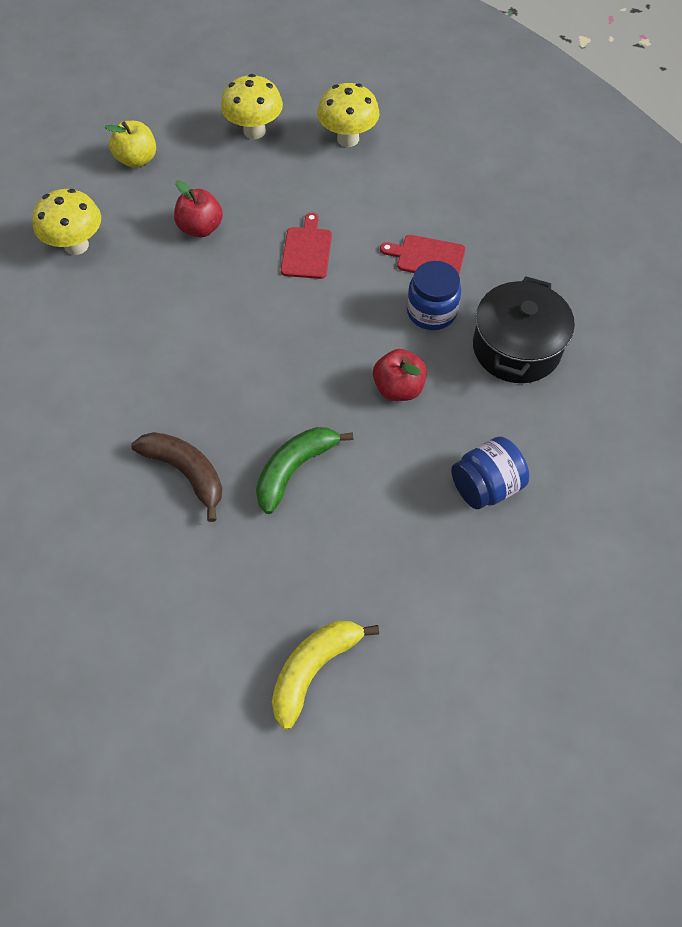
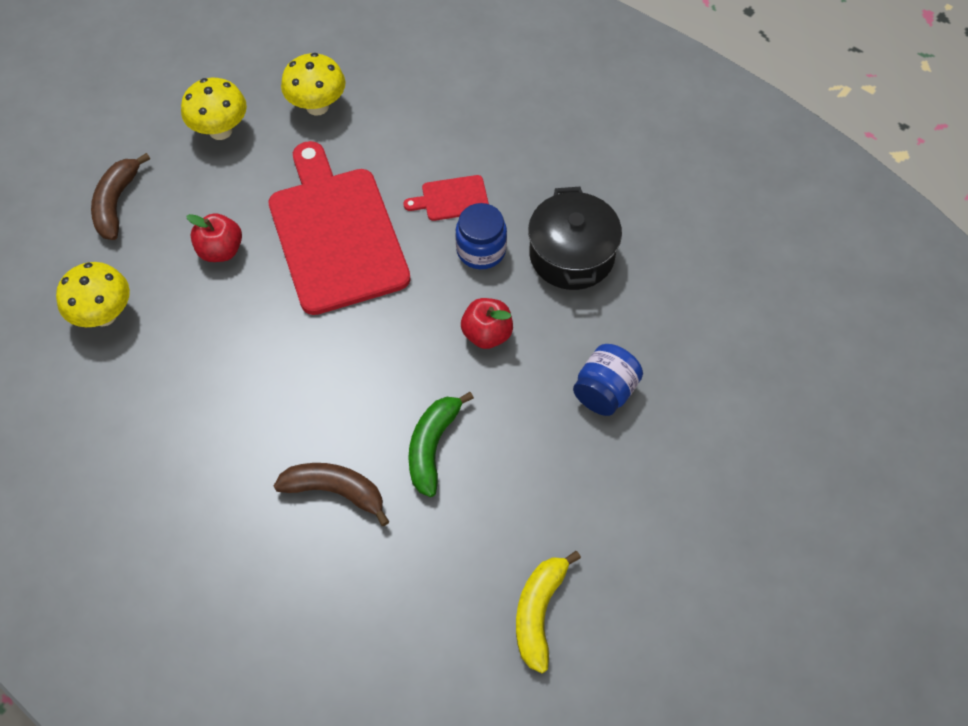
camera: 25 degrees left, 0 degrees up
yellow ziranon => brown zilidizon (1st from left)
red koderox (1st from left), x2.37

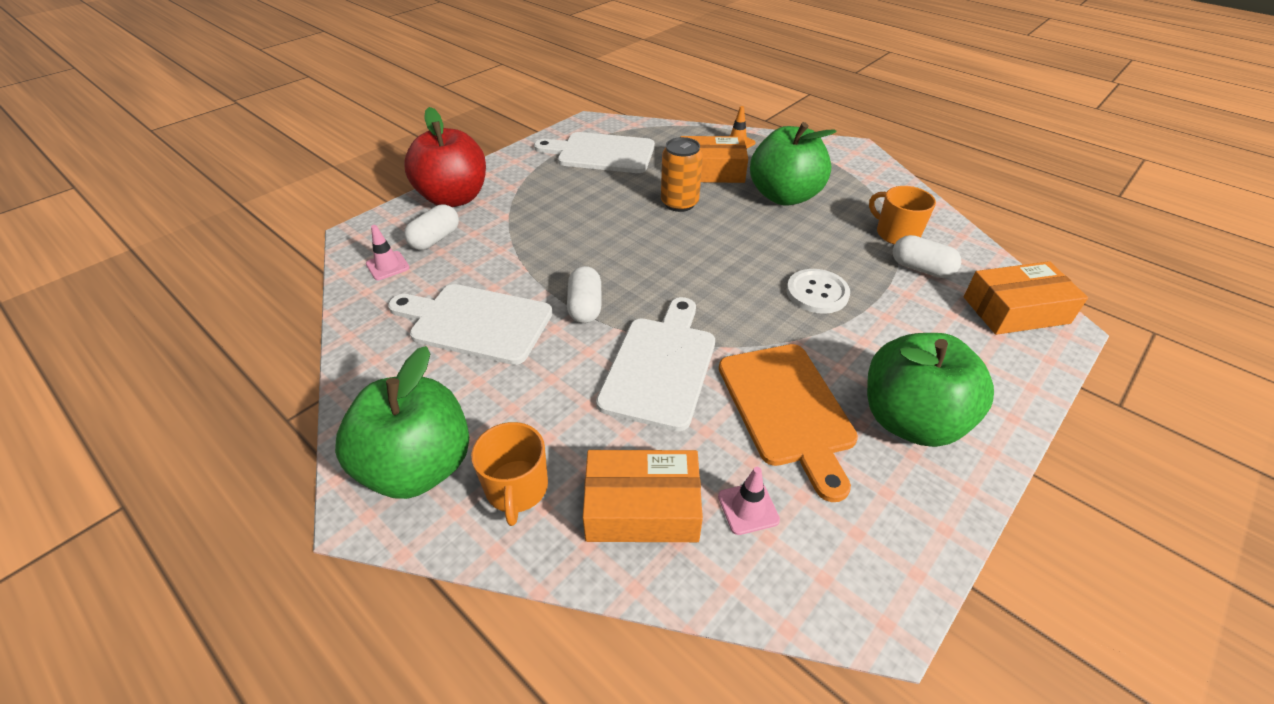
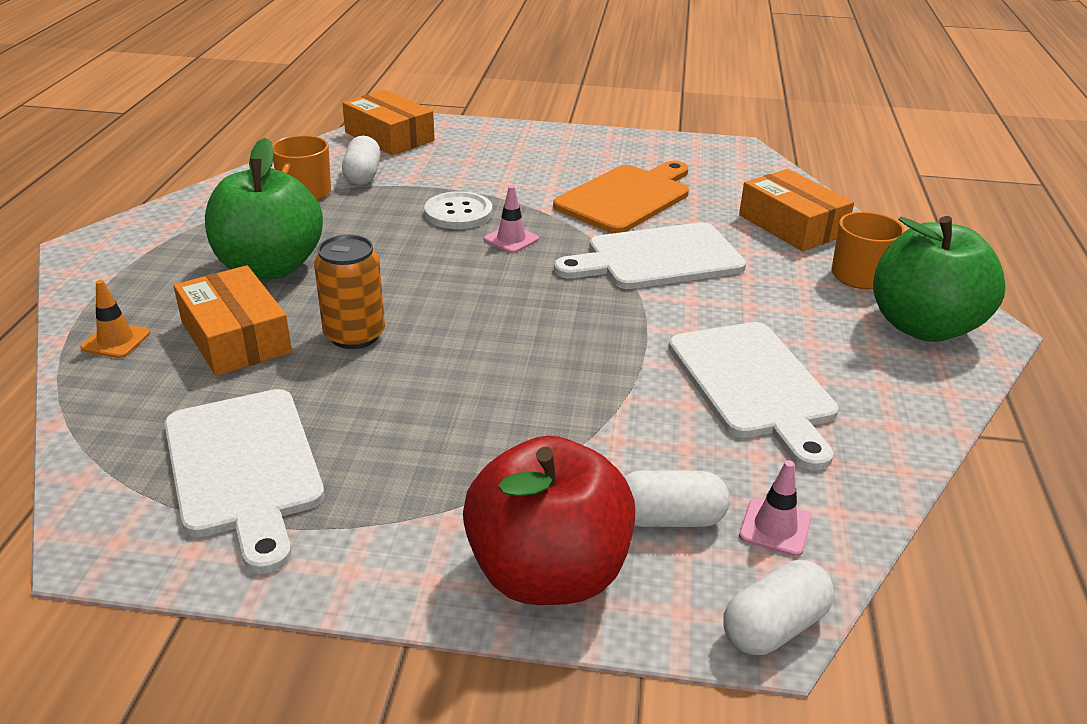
camera: 125 degrees left, 10 degrees down
green ziranon (3rd from left) => nothing
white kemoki (2nd from left in the first image) => white kemoki (3rd from left), moved
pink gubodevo (2nd from left in the first image) => pink gubodevo (1st from left), moved

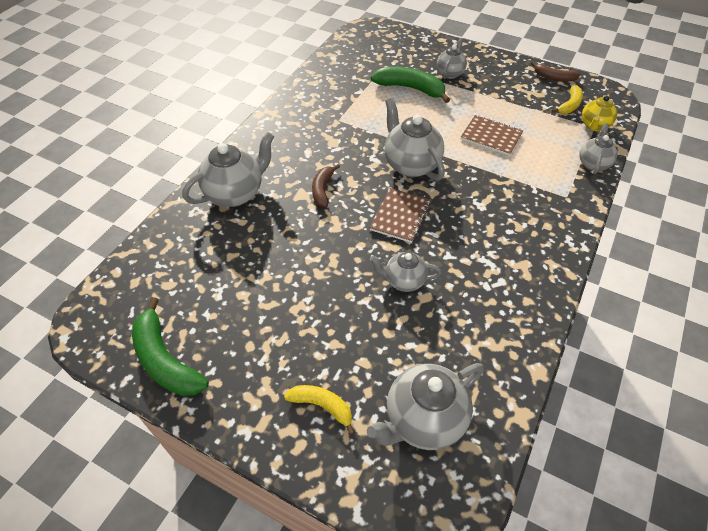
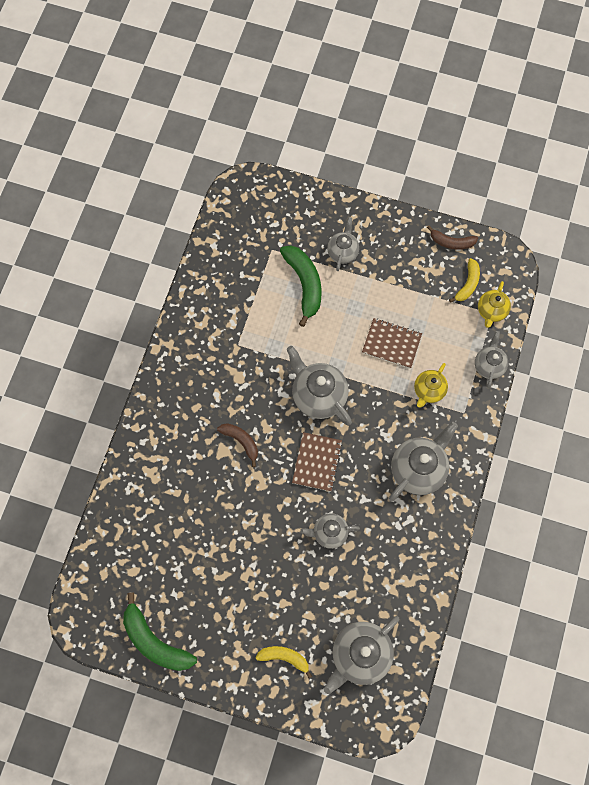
camera: 10 degrees left, 20 degrees up
nothing => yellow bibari (1st from left)
grey bibari (1st from left in the first image) => grey bibari (5th from left), moved
brown zilidizon (1st from left), 135 degrees clockwise
green zilidizon (2nd from left), 60 degrees clockwise

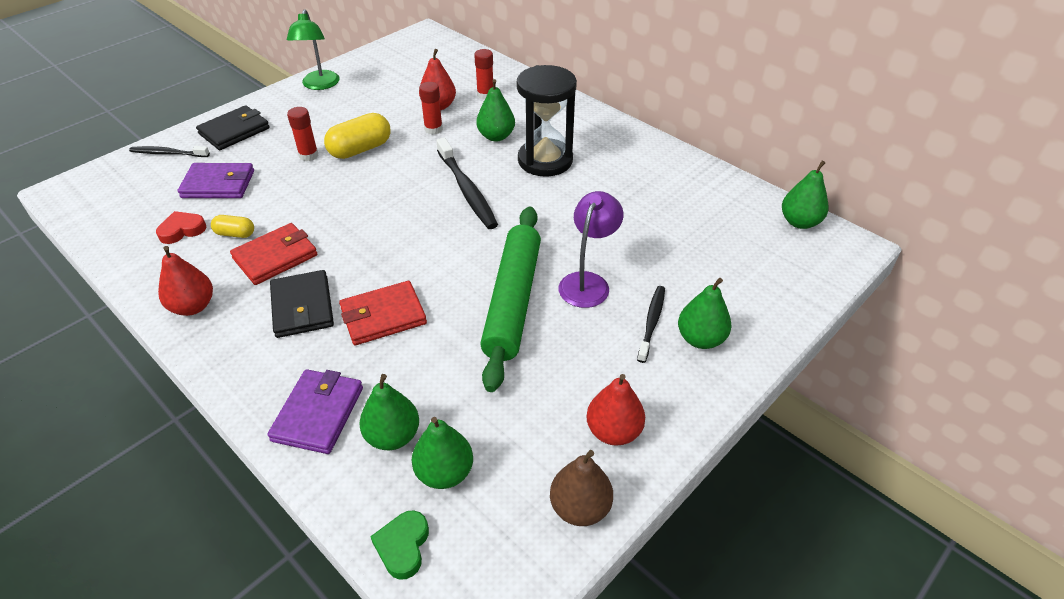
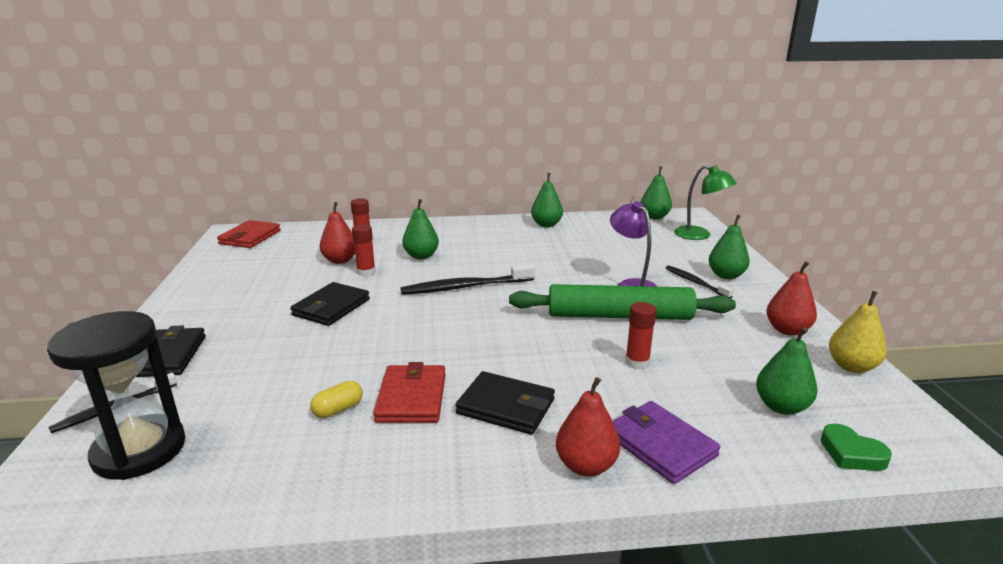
camera: 50 degrees left, 20 degrees down
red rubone => nothing
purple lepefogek (1st from left) => nothing
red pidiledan (1st from left in the first image) => red pidiledan (2nd from left), moved
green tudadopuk, moved
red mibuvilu (1st from left in the first image) => red mibuvilu (3rd from left), moved
red lepefogek (2nd from left in the first image) => red lepefogek (1st from left), moved
green pidiledan (1st from left in the first image) => green pidiledan (2nd from left), moved
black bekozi, moved
yellow kemoki (2nd from left) => black lepefogek (2nd from left)
brown pidiledan => yellow pidiledan
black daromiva (2nd from left), 150 degrees clockwise
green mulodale, 45 degrees counterclockwise

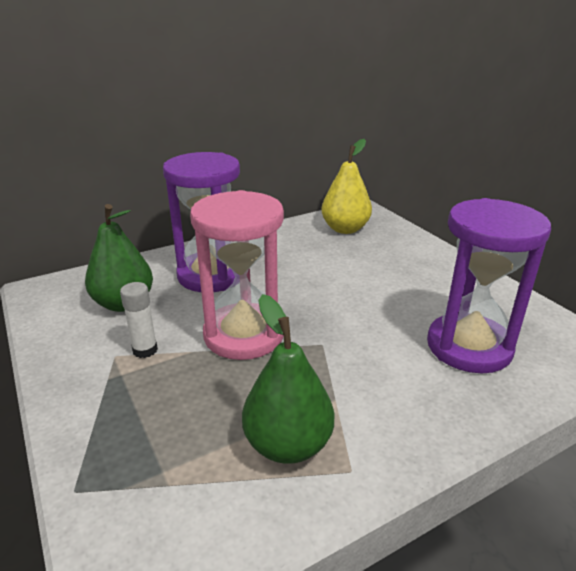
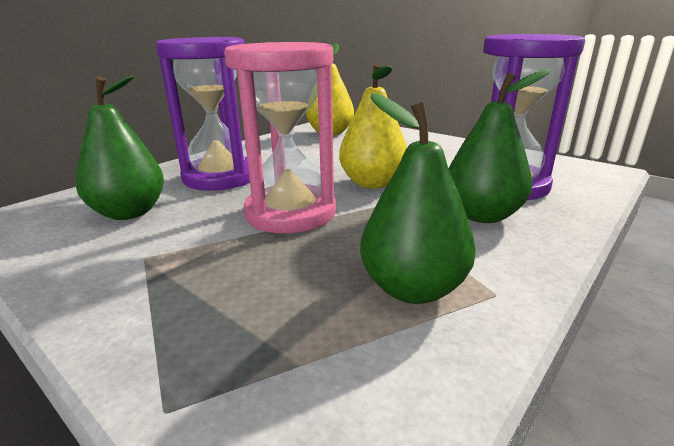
camera: 20 degrees left, 5 degrees down
white mibuvilu => nothing
nothing => yellow pidiledan (2nd from left)
nothing => green pidiledan (3rd from left)

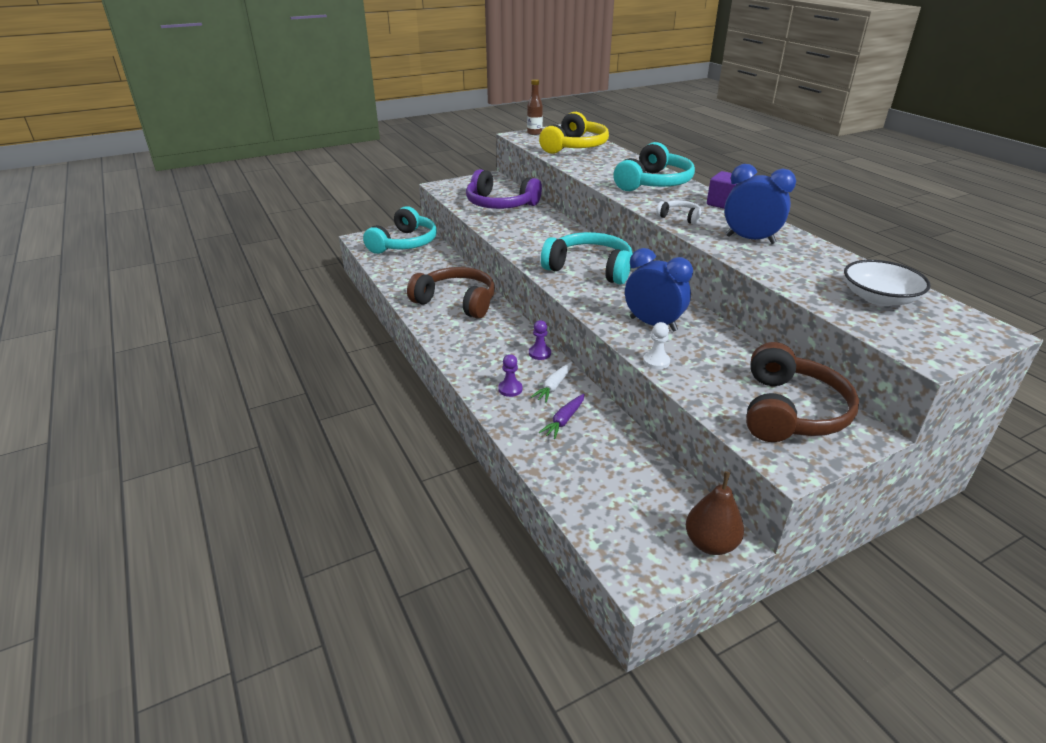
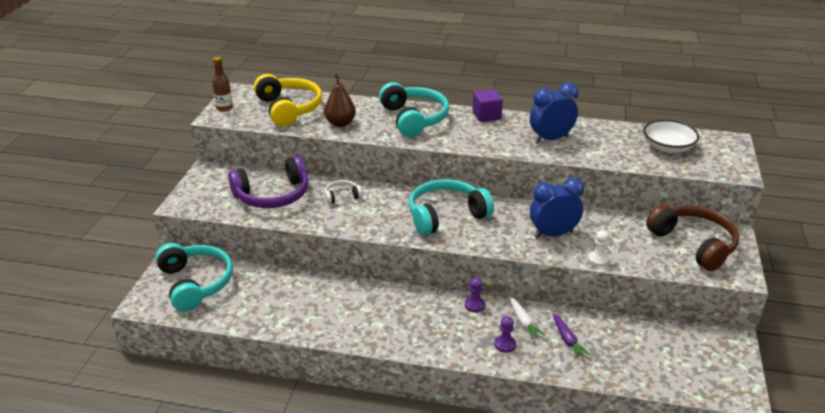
camera: 50 degrees left, 0 degrees up
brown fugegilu (1st from left) => nothing
white fugegilu, moved
brown pidiledan, moved

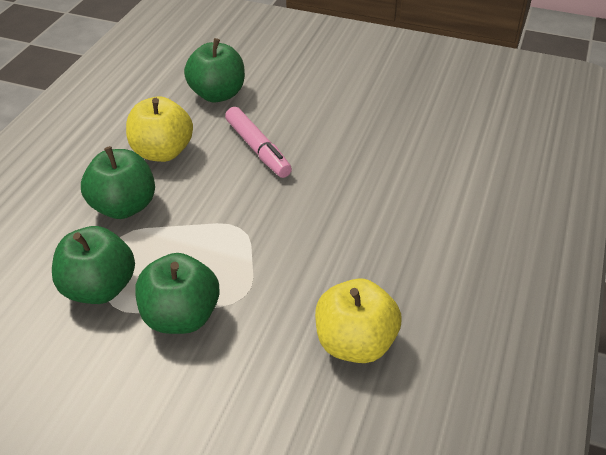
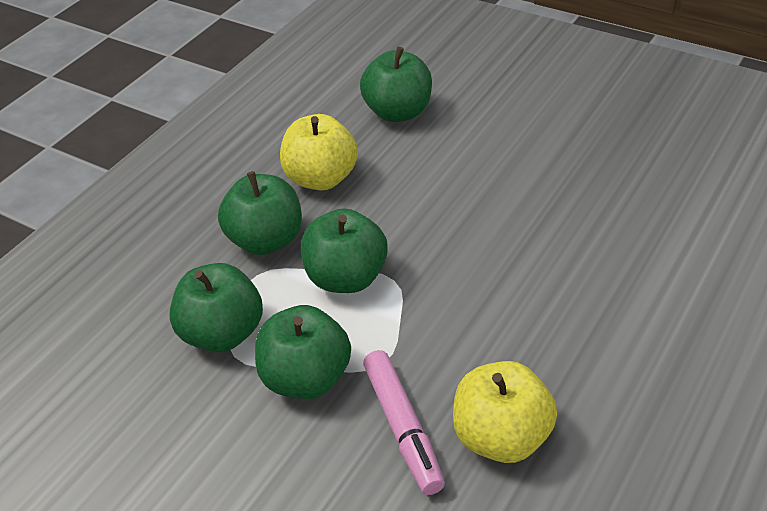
camera: 15 degrees right, 0 degrees up
nothing => green ziranon (4th from left)
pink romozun, moved

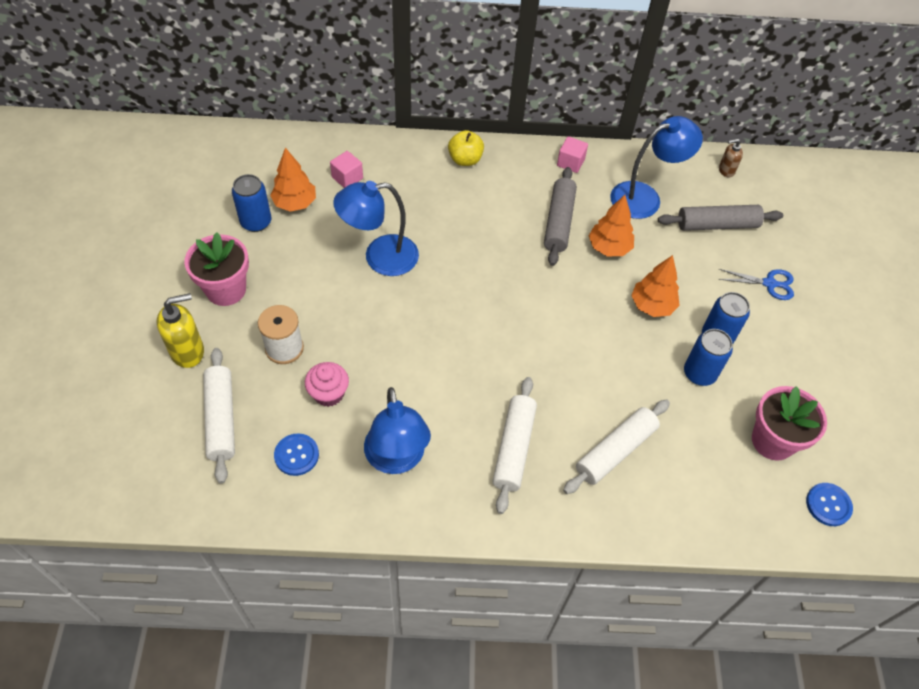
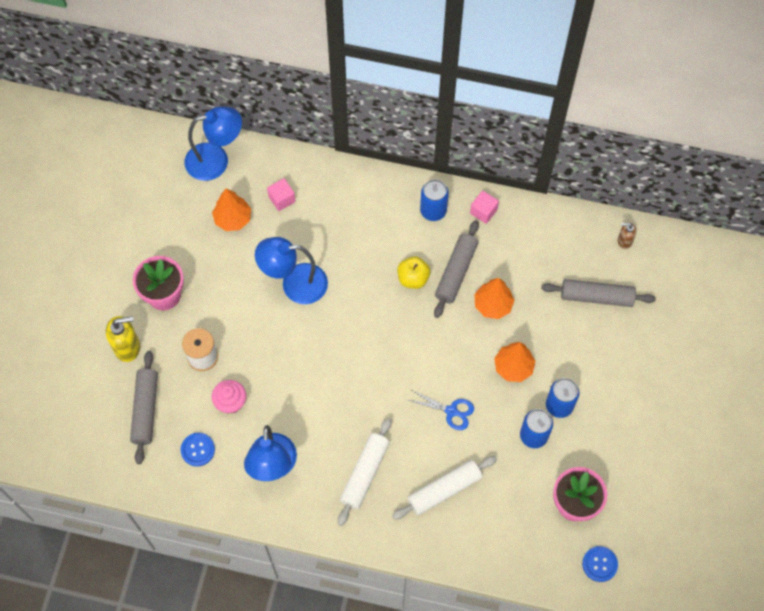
camera: 15 degrees right, 10 degrees up
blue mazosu (1st from left), moved
yellow ziranon, moved
blue tudadopuk (3rd from left in the first image) => blue tudadopuk (1st from left), moved
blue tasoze, moved
white mulodale (1st from left) => grey mulodale (1st from left)

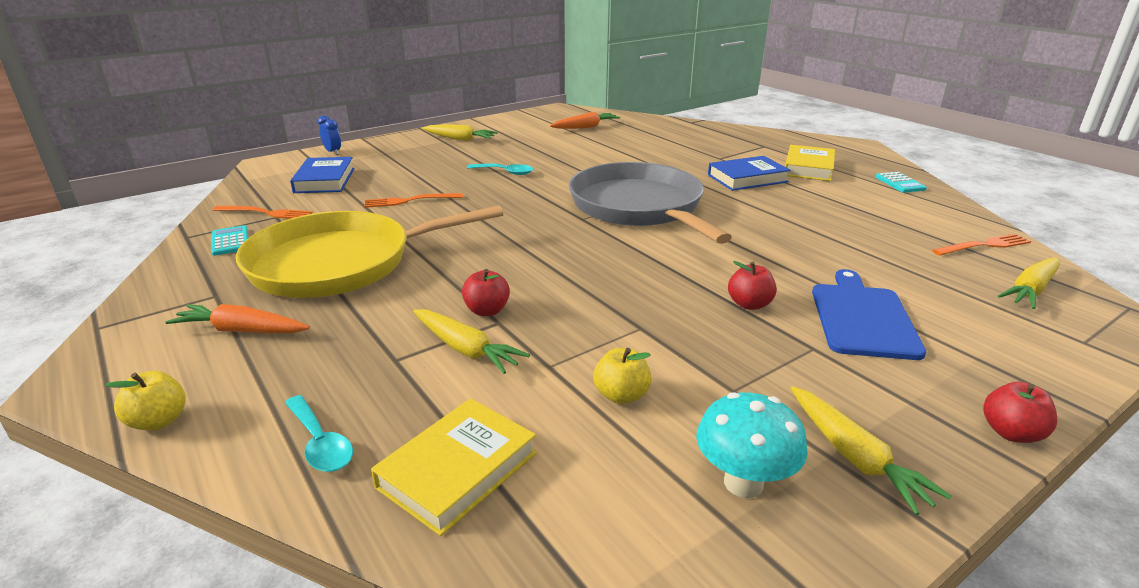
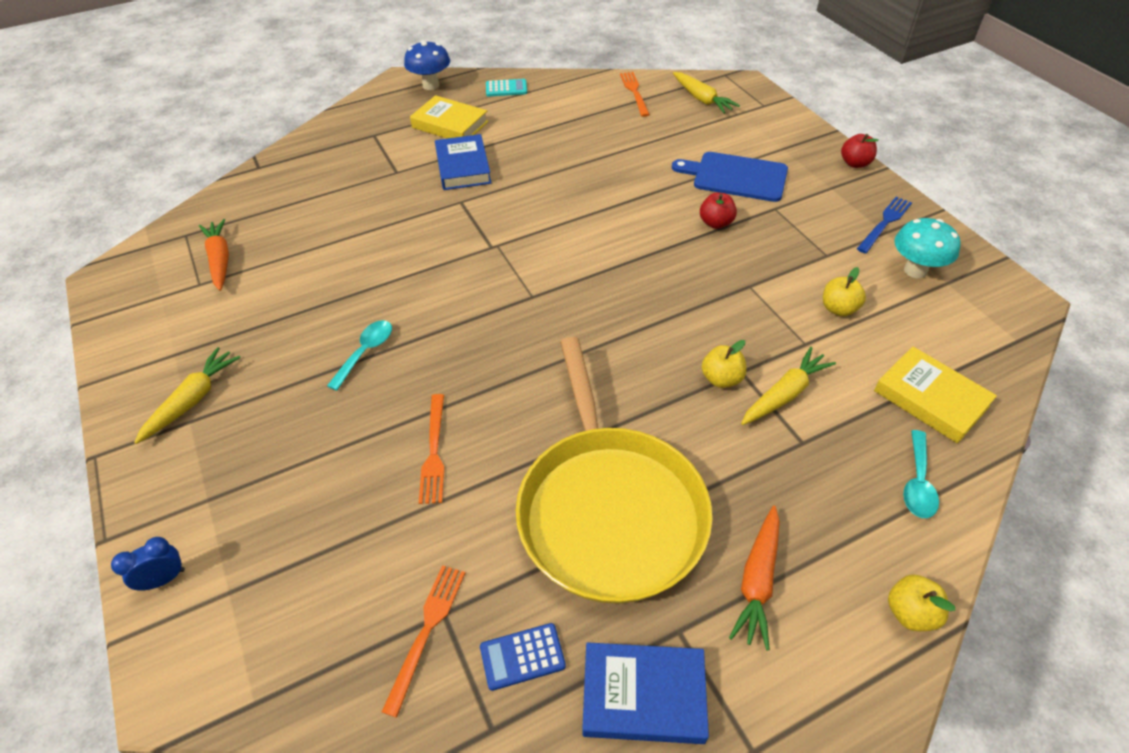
camera: 80 degrees left, 20 degrees up
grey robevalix => nothing
nothing => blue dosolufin
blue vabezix (1st from left in the first image) => blue vabezix (2nd from left), moved
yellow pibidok (3rd from left) => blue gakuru
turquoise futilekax (1st from left) => blue futilekax
red ziranon (1st from left) => yellow ziranon (1st from left)
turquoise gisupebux (1st from left in the first image) => turquoise gisupebux (2nd from left), 135 degrees clockwise

